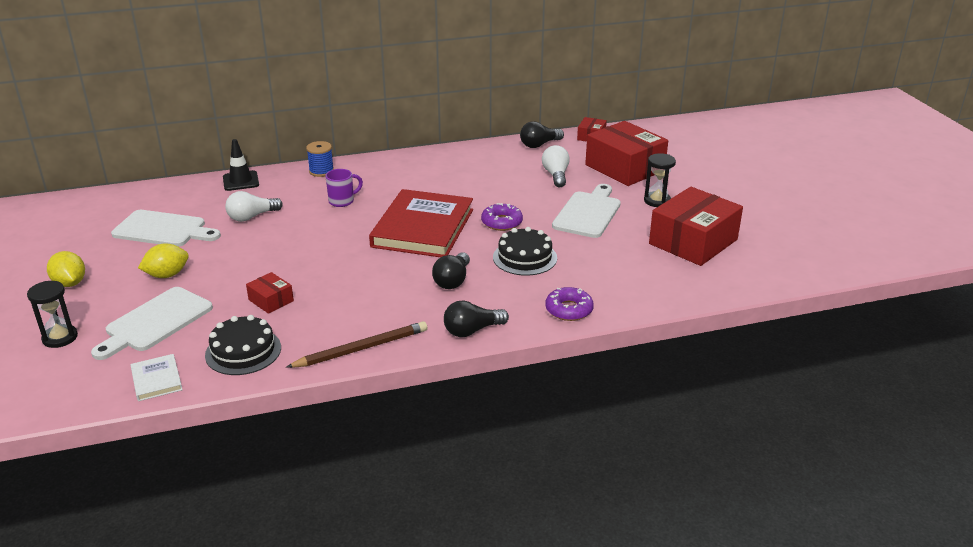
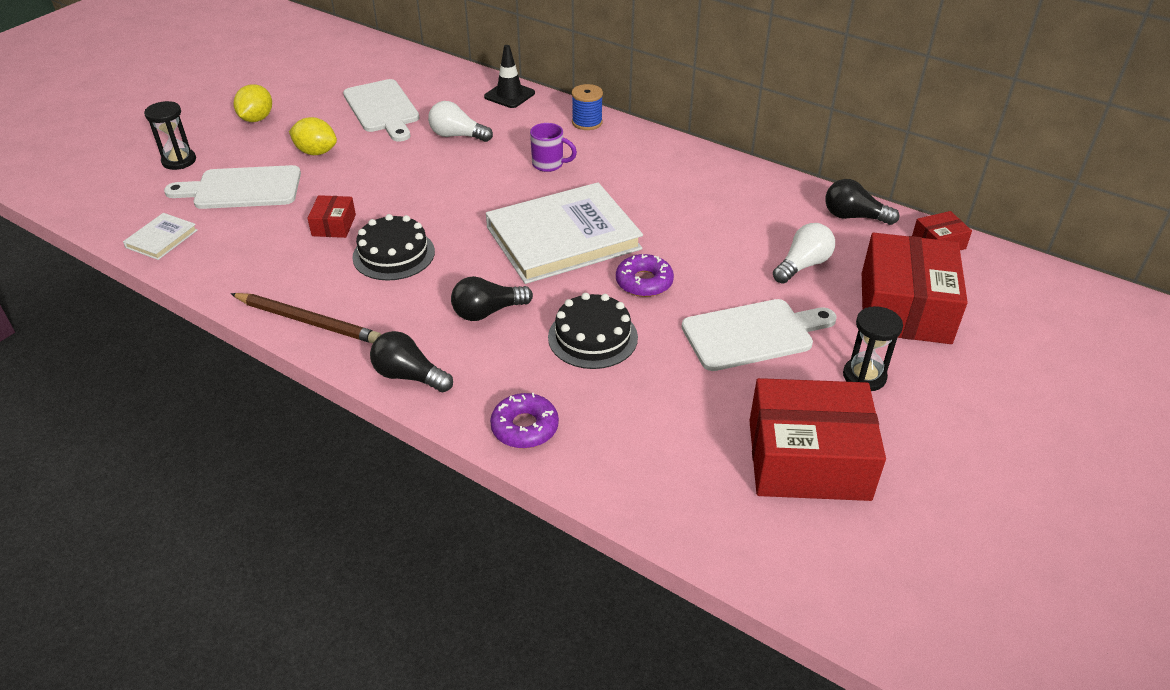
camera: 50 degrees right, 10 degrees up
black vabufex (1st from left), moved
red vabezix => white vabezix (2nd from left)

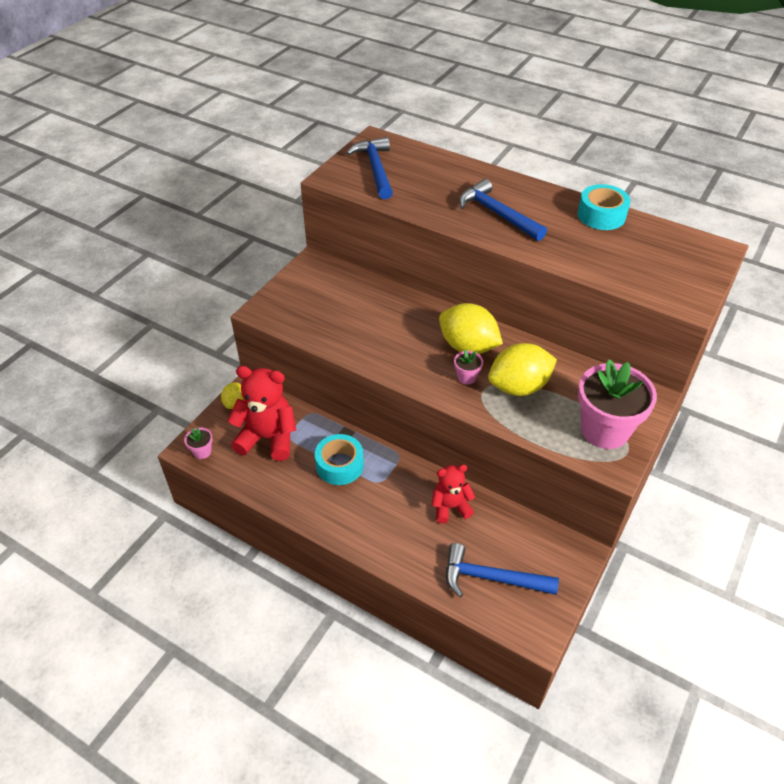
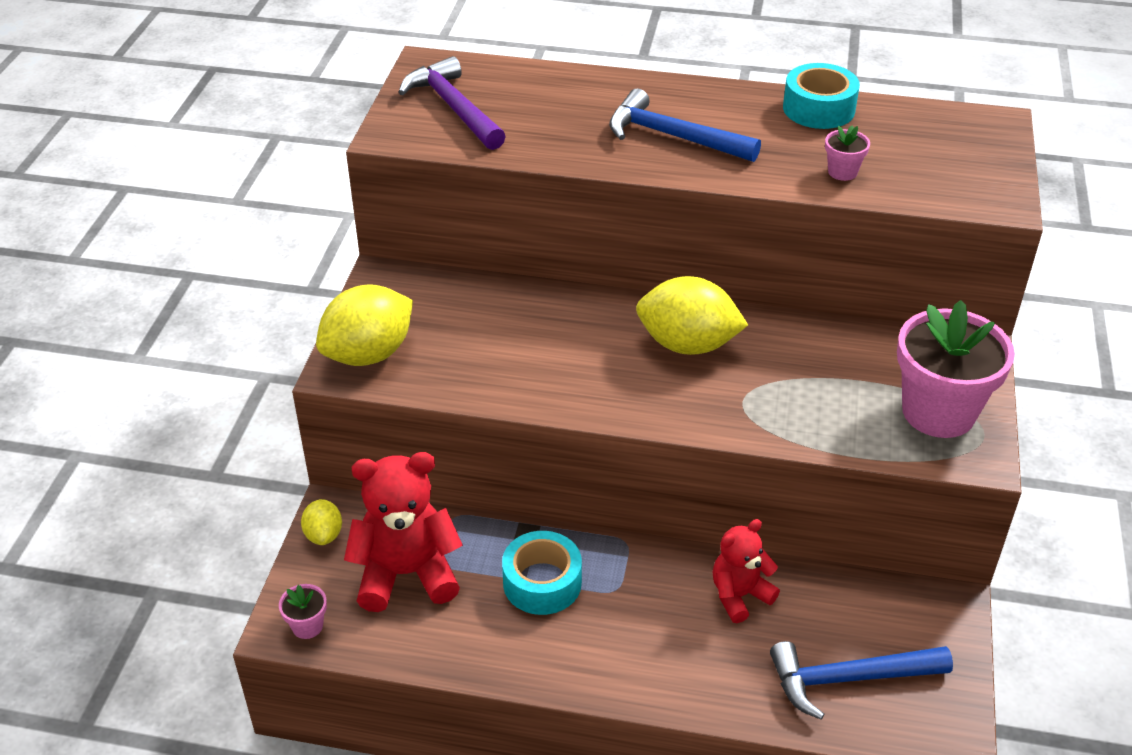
camera: 20 degrees left, 5 degrees down
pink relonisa (2nd from left), moved
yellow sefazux (3rd from left in the first image) => yellow sefazux (2nd from left), moved
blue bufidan (1st from left) => purple bufidan

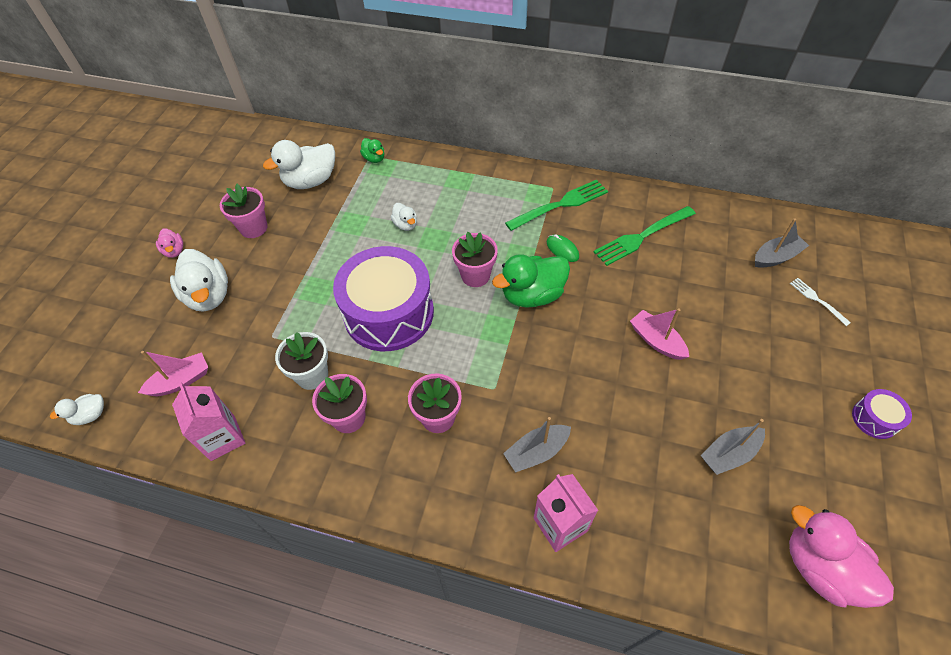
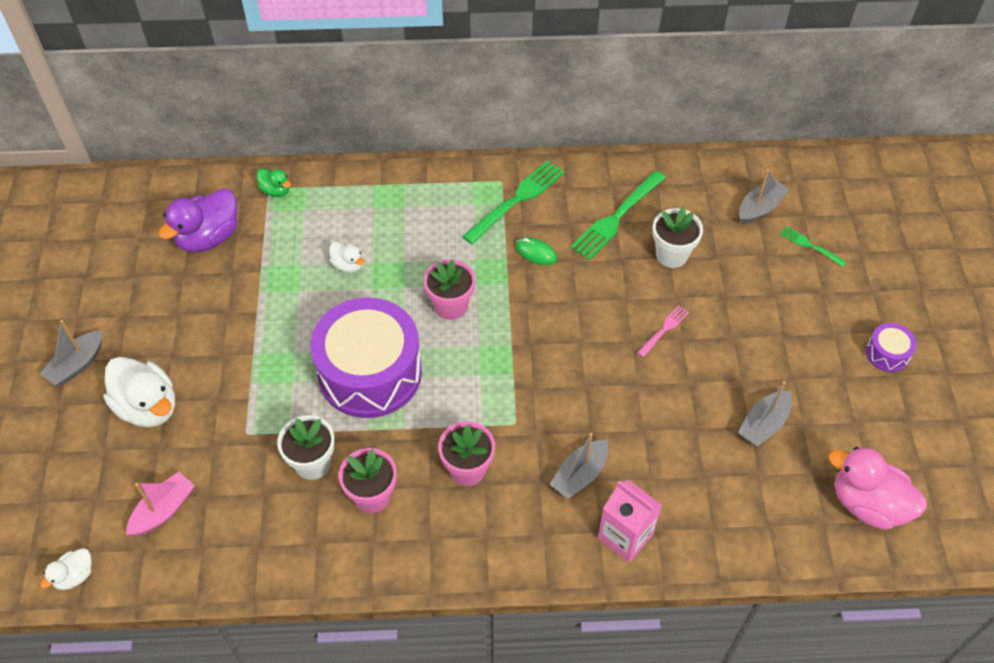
camera: 20 degrees left, 0 degrees up
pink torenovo (1st from left) => nothing
pink relonisa (1st from left) => nothing
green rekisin (2nd from left) => nothing
nothing => white relonisa (2nd from left)
pink rekisin (1st from left) => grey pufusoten (1st from left)
pink pufusoten (2nd from left) => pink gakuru
white rekisin (3rd from left) => purple rekisin
white gakuru => green gakuru (3rd from left)

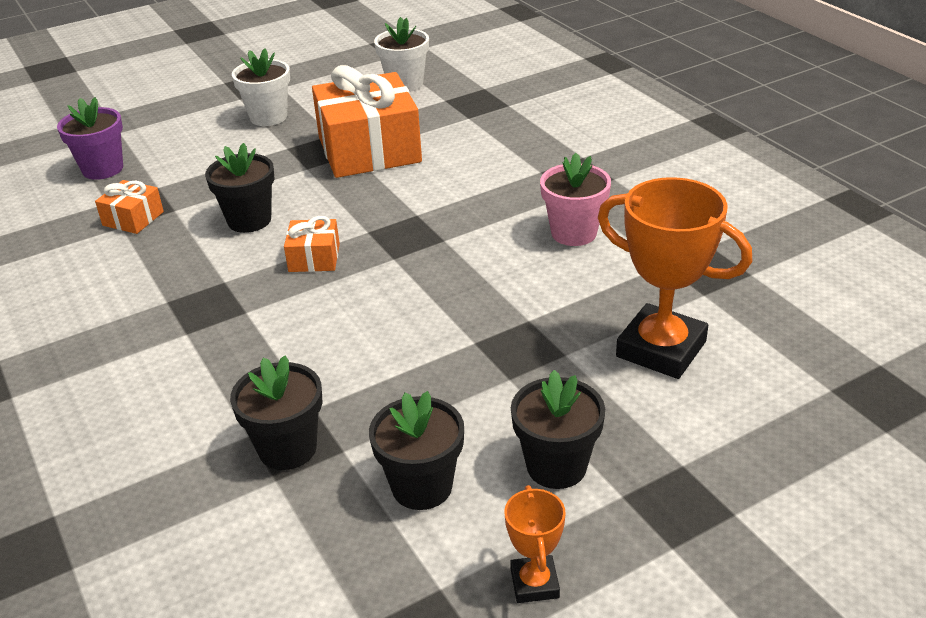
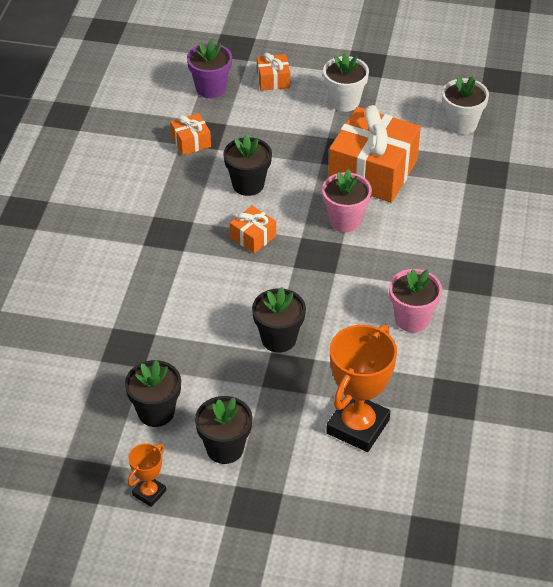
camera: 40 degrees right, 10 degrees up
nothing => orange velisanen (3rd from left)
nothing => pink relonisa (1st from left)
black relonisa (2nd from left in the first image) => black relonisa (4th from left), moved
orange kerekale (2nd from left), 45 degrees clockwise

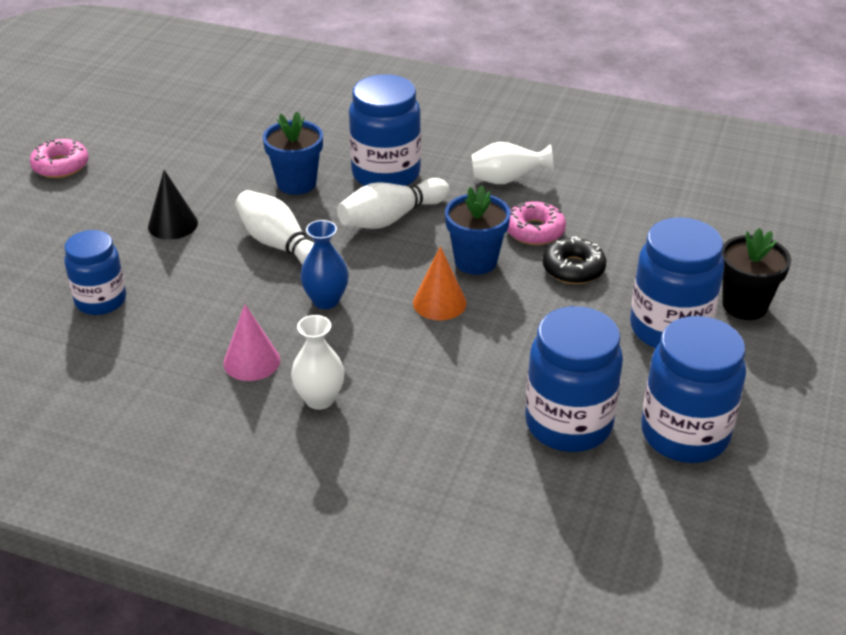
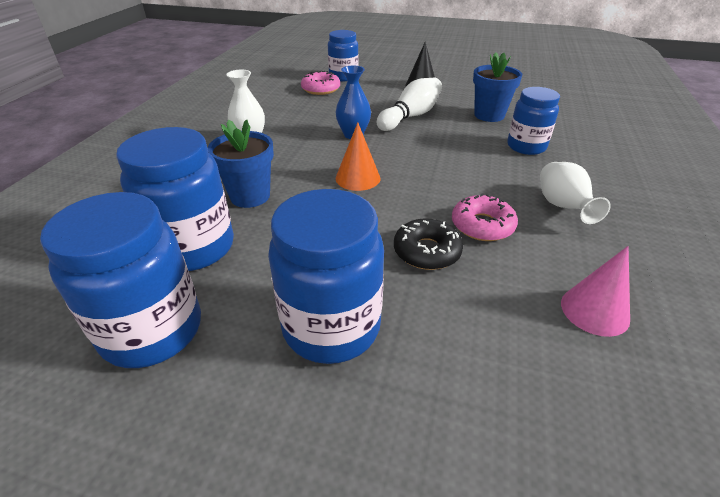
camera: 85 degrees right, 0 degrees up
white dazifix (2nd from left) => nothing
black relonisa => nothing
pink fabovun (1st from left), moved
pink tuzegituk, moved
blue relonisa (2nd from left in the first image) => blue relonisa (1st from left), moved
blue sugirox (2nd from left in the first image) => blue sugirox (5th from left), x0.66

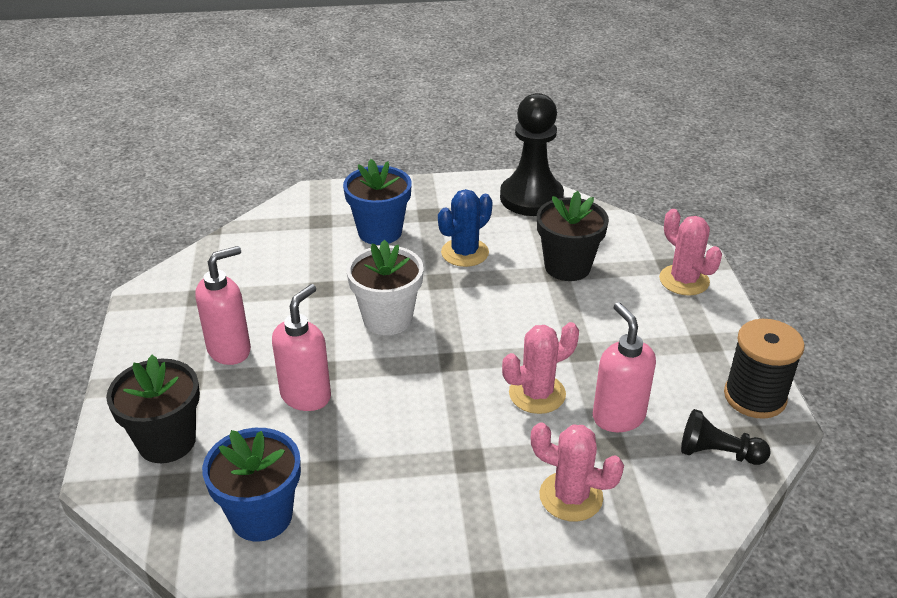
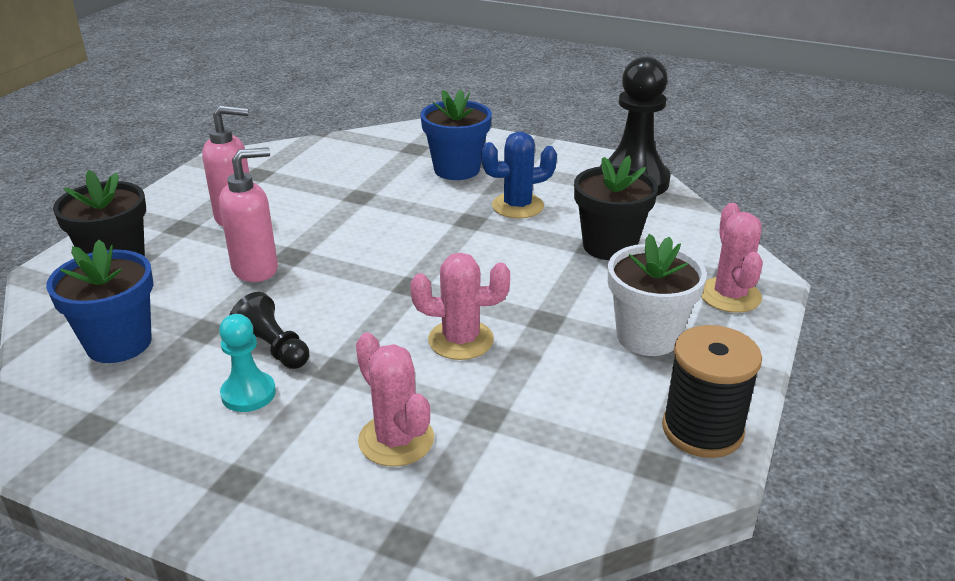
camera: 30 degrees right, 5 degrees down
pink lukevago (3rd from left) => nothing
nothing => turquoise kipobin
white relonisa, moved
black kipobin (2nd from left in the first image) => black kipobin (1st from left), moved

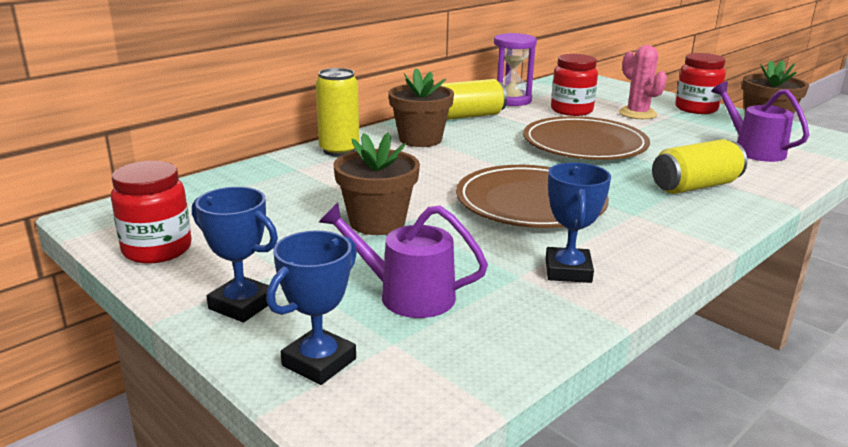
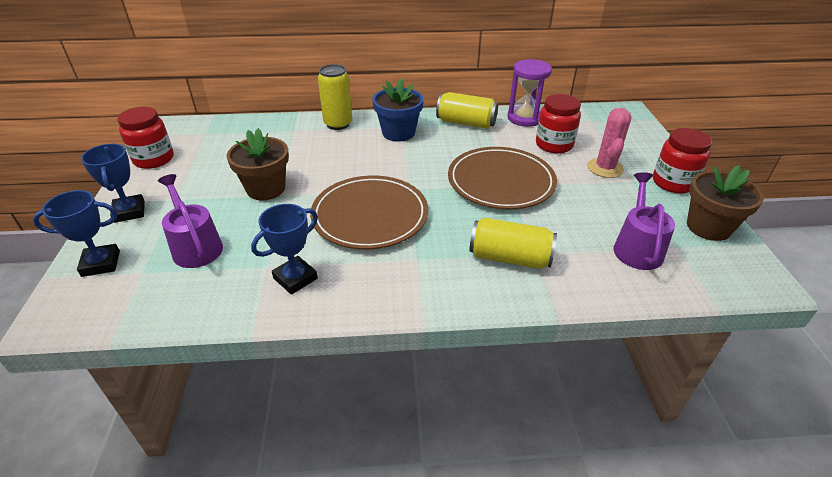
camera: 40 degrees right, 15 degrees up
brown relonisa (2nd from left) => blue relonisa

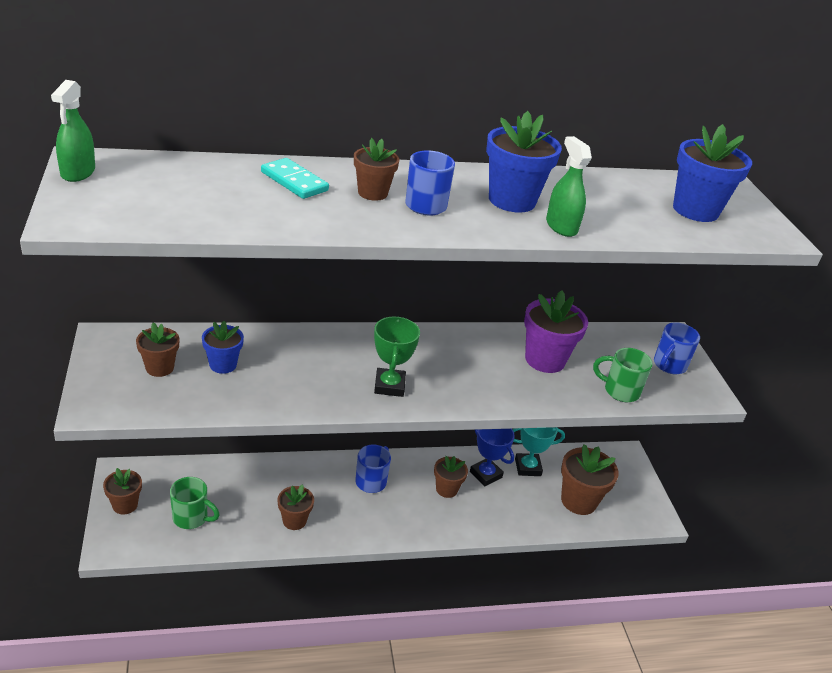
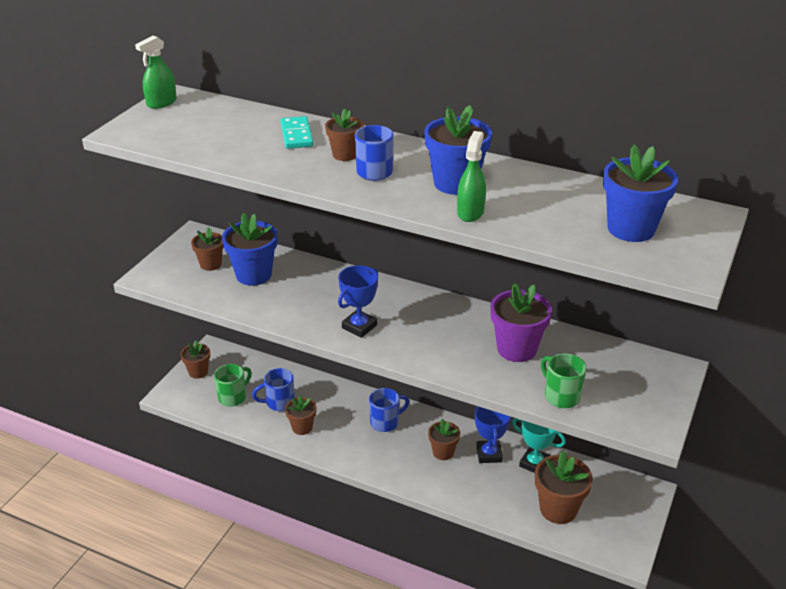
camera: 40 degrees right, 0 degrees up
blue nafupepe (3rd from left in the first image) => blue nafupepe (1st from left), moved
green kerekale => blue kerekale (1st from left)
green nafupepe (1st from left), 105 degrees counterclockwise
blue relonisa (1st from left), x1.65

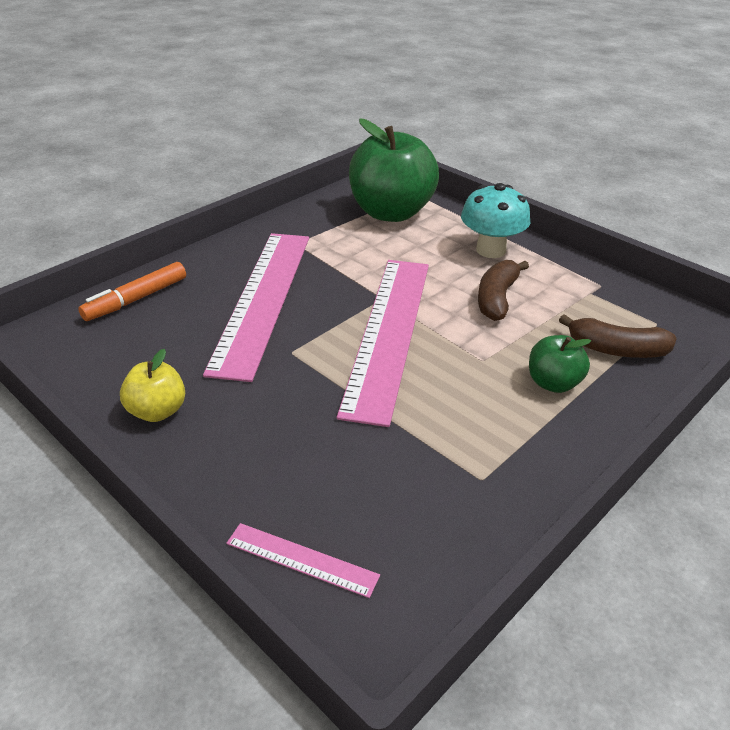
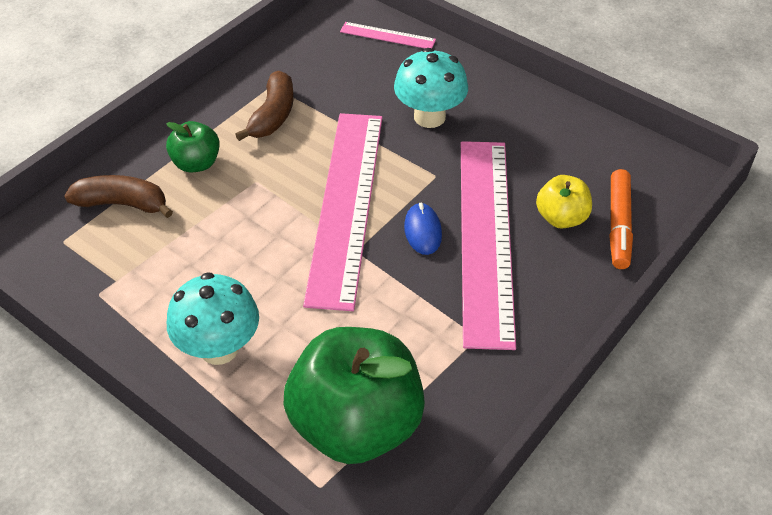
camera: 175 degrees right, 10 degrees up
nothing => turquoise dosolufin (2nd from left)
nothing => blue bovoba
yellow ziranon, moved
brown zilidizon (1st from left in the first image) => brown zilidizon (2nd from left), moved
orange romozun, 150 degrees clockwise

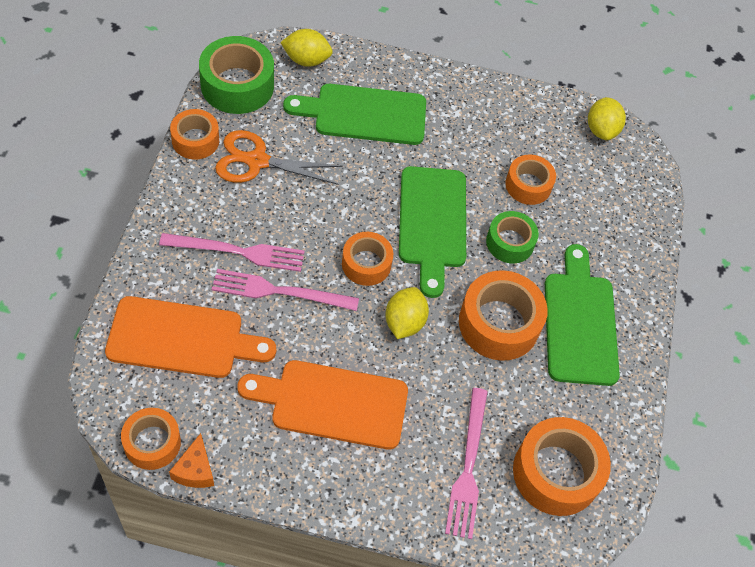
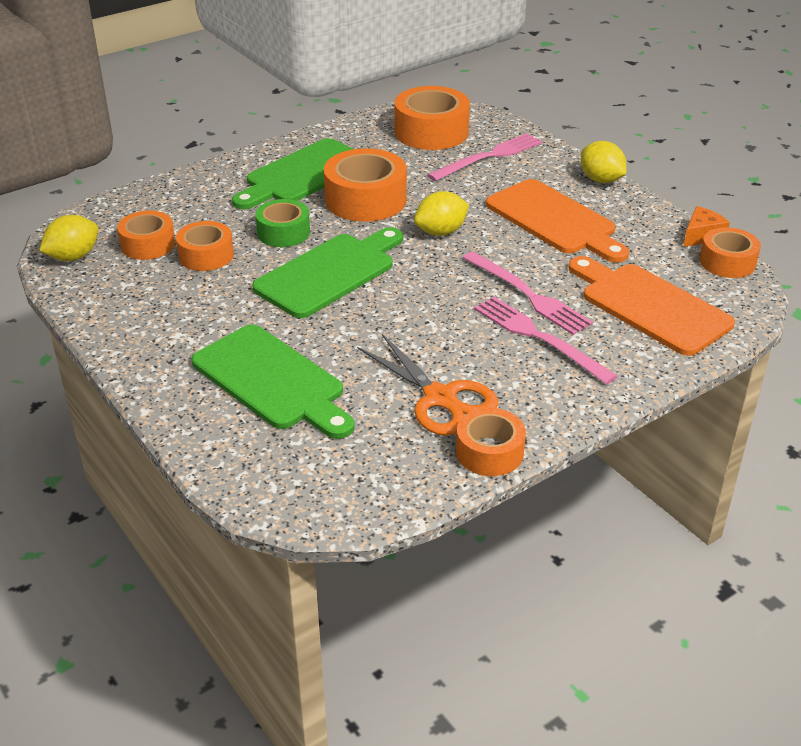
camera: 130 degrees left, 20 degrees down
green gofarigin (1st from left) => nothing
yellow sefazux (1st from left in the first image) => yellow sefazux (3rd from left), moved
orange gofarigin (3rd from left in the first image) => orange gofarigin (1st from left), moved

